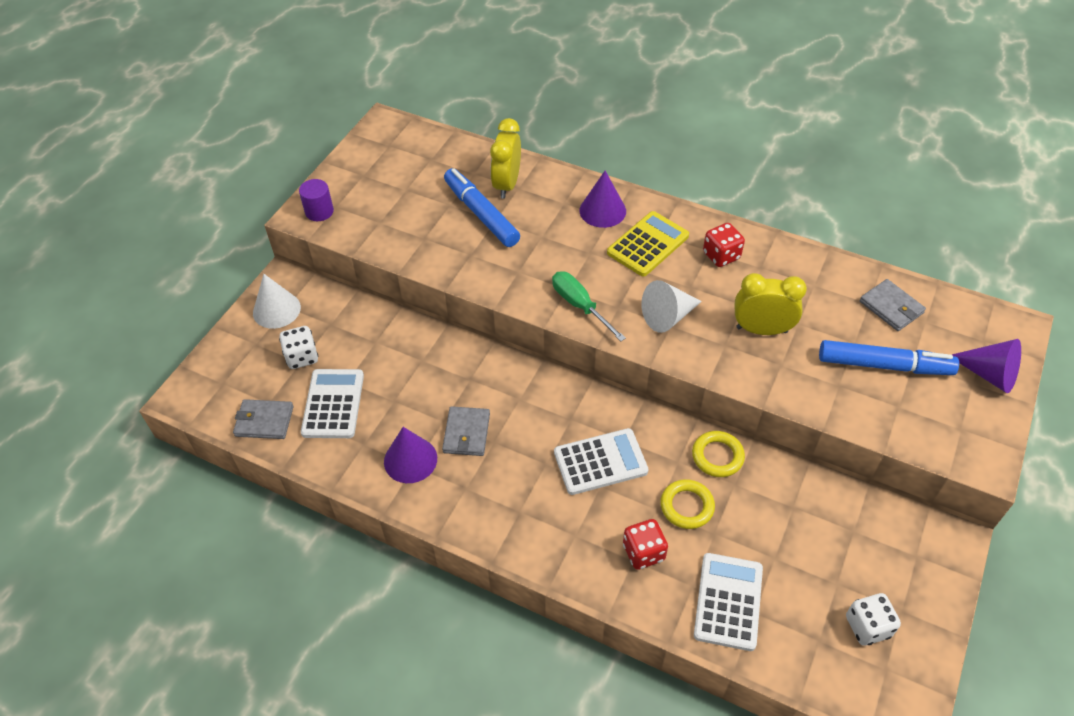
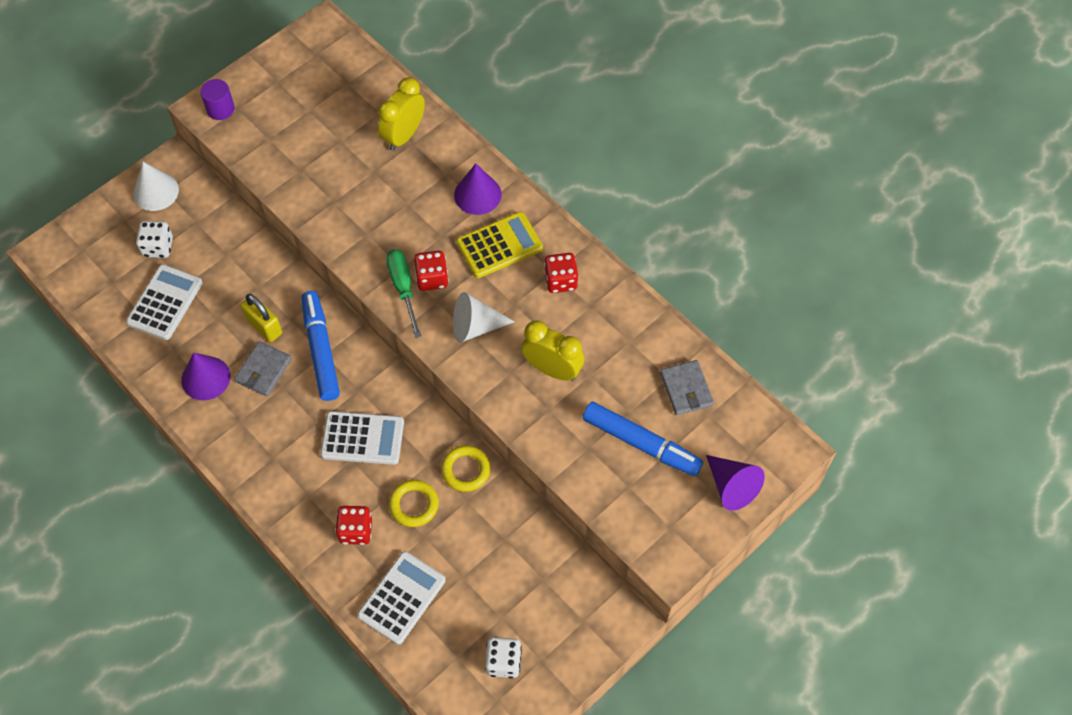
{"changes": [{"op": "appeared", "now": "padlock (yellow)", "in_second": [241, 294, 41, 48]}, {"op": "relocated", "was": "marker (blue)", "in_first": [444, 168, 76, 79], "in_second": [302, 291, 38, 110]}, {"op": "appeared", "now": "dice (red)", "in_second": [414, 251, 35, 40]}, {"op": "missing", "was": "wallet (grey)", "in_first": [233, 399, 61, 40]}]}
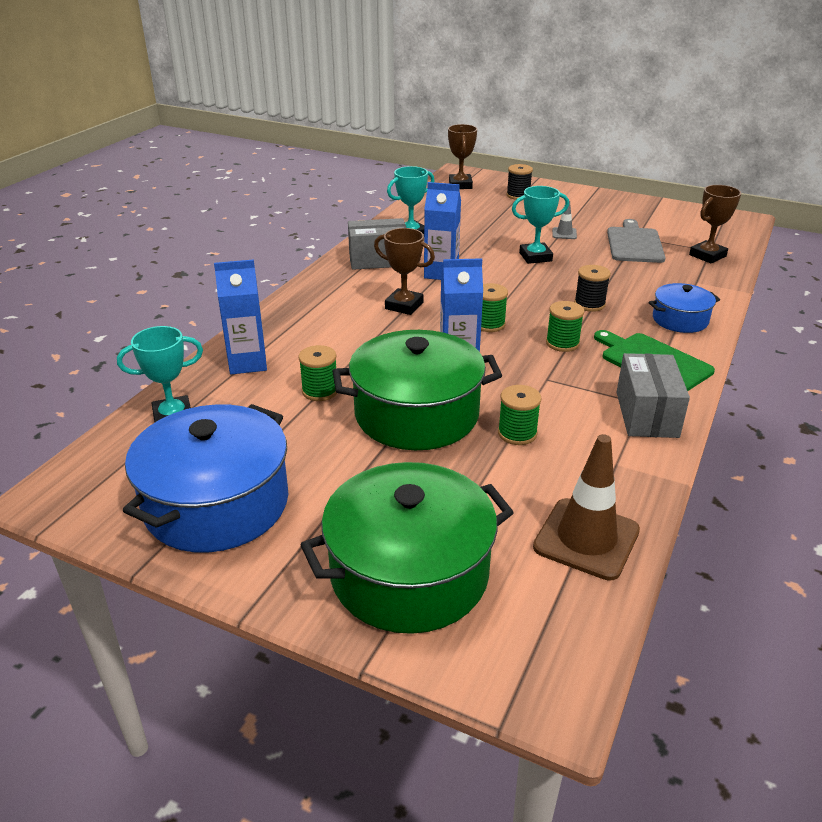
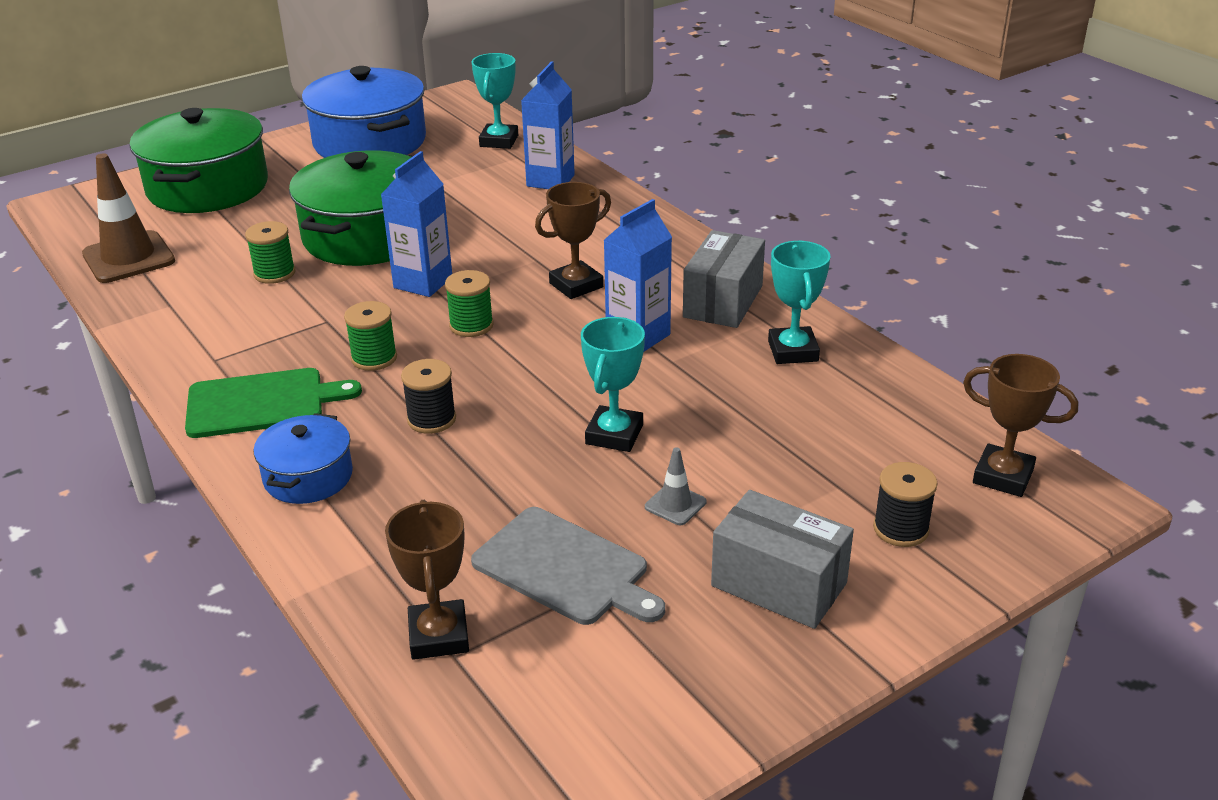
{"changes": [{"op": "relocated", "was": "box (grey)", "in_first": [617, 353, 73, 85], "in_second": [711, 490, 143, 139]}, {"op": "missing", "was": "spool (green)", "in_first": [298, 345, 39, 56]}]}
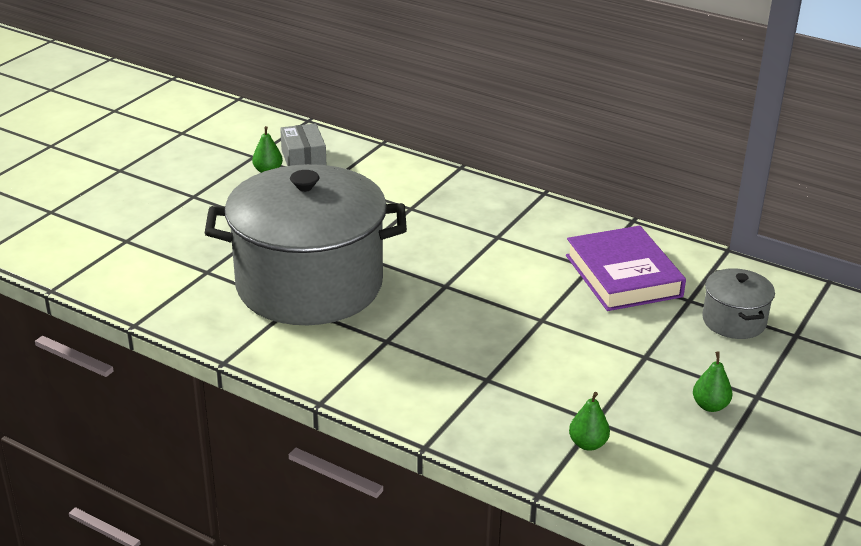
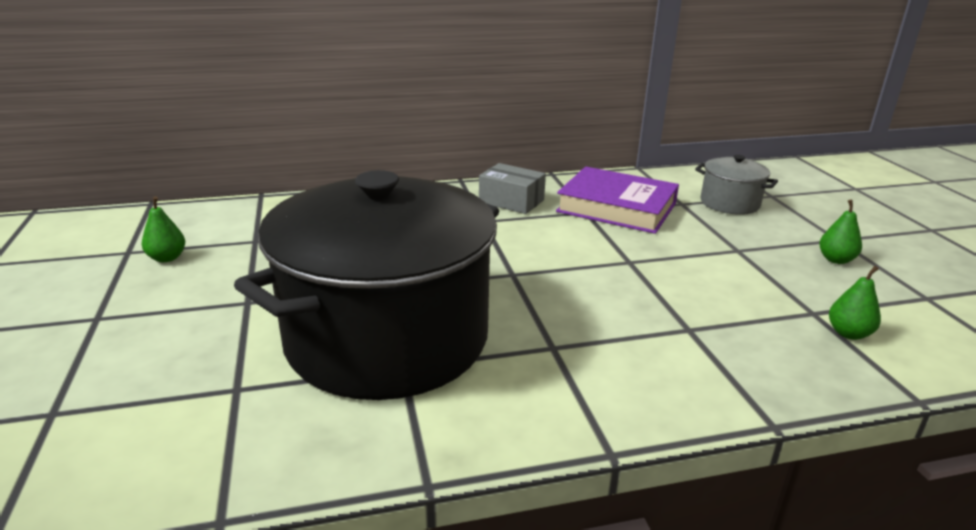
{"changes": [{"op": "colour", "was": "pot (grey)", "now": "pot (black)", "in_first": [205, 164, 202, 161], "in_second": [234, 170, 265, 230]}, {"op": "relocated", "was": "box (grey)", "in_first": [280, 123, 46, 43], "in_second": [479, 163, 67, 51]}]}
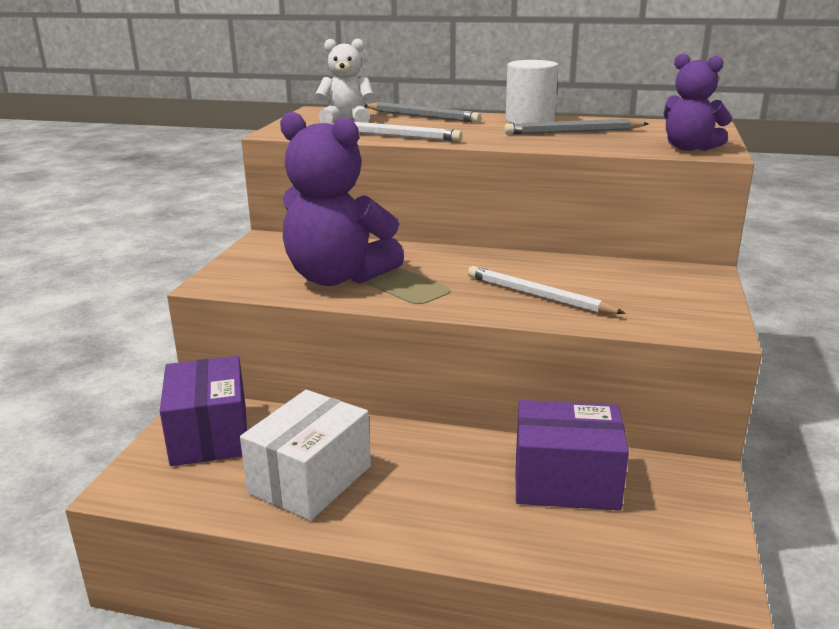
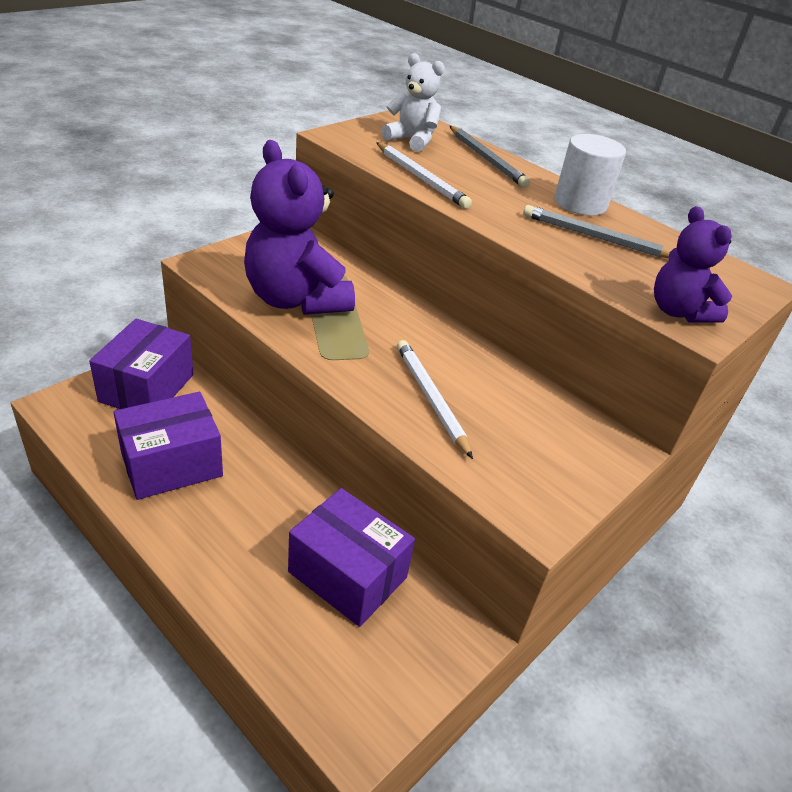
{"changes": [{"op": "colour", "was": "box (white)", "now": "box (purple)", "in_first": [240, 390, 131, 131], "in_second": [113, 392, 110, 108]}]}
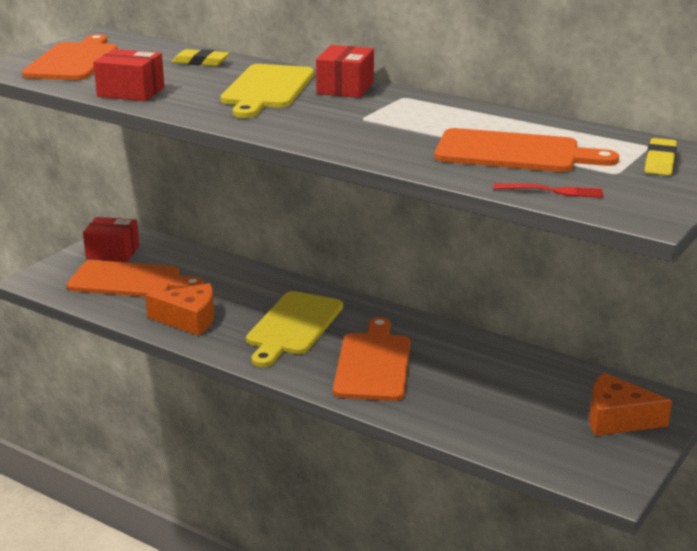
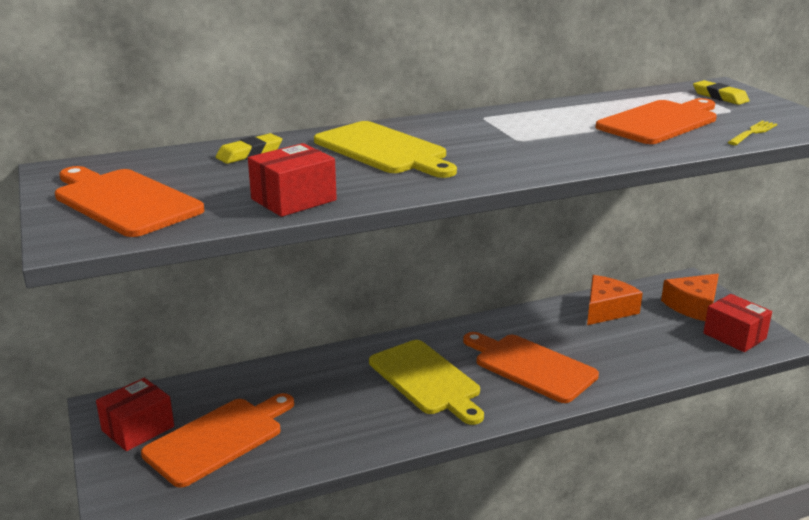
{"changes": [{"op": "relocated", "was": "cheese (orange)", "in_first": [145, 283, 69, 53], "in_second": [587, 275, 56, 50]}, {"op": "relocated", "was": "box (red)", "in_first": [316, 45, 58, 53], "in_second": [703, 294, 69, 58]}, {"op": "colour", "was": "fork (red)", "now": "fork (yellow)", "in_first": [493, 183, 110, 15], "in_second": [728, 121, 49, 24]}]}
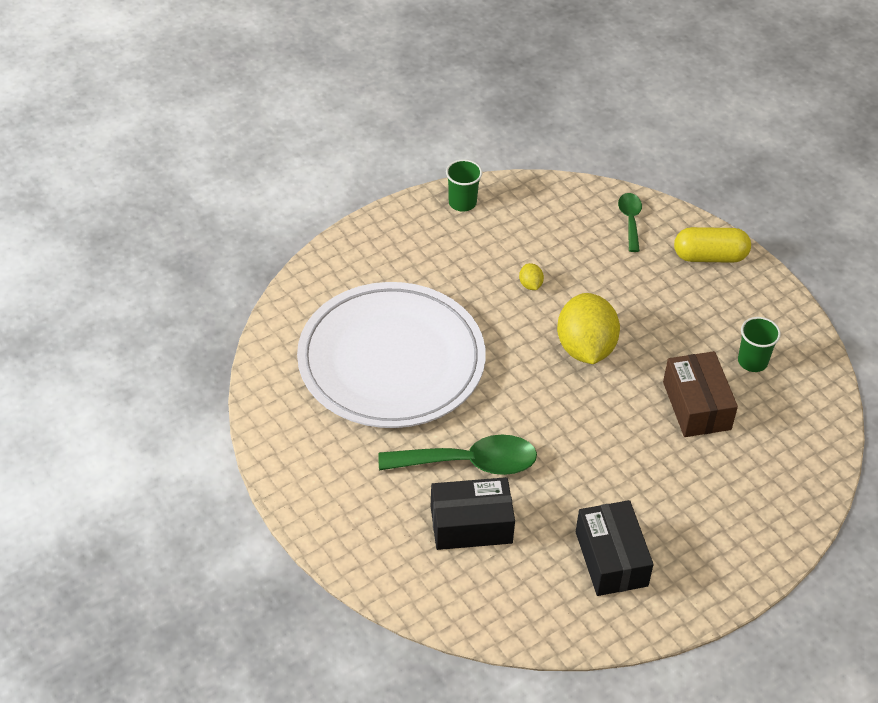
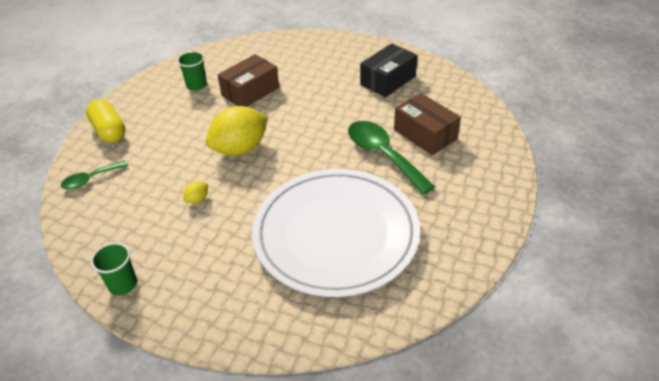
{"changes": [{"op": "colour", "was": "box (black)", "now": "box (brown)", "in_first": [431, 477, 84, 73], "in_second": [394, 93, 67, 62]}]}
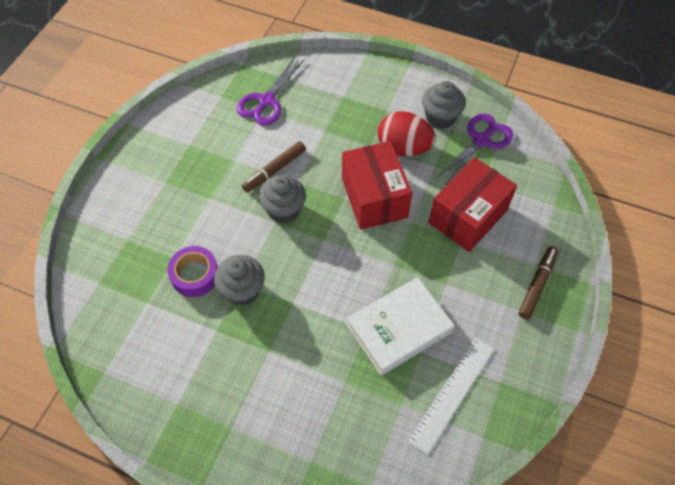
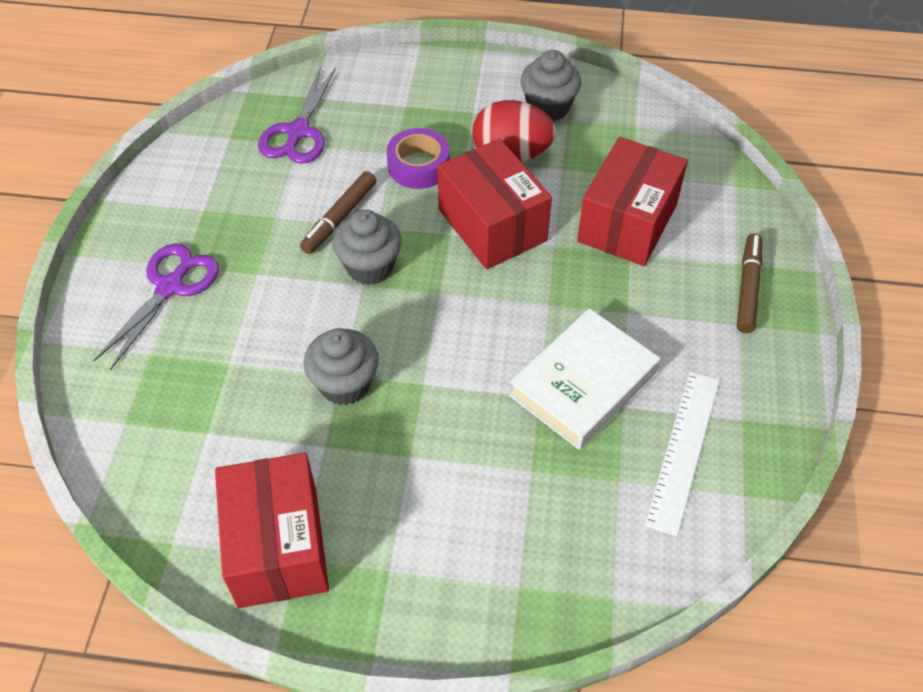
{"changes": [{"op": "relocated", "was": "scissors (purple)", "in_first": [436, 114, 77, 72], "in_second": [93, 243, 126, 127]}, {"op": "appeared", "now": "box (red)", "in_second": [215, 453, 114, 155]}, {"op": "relocated", "was": "tape (purple)", "in_first": [167, 246, 51, 51], "in_second": [387, 128, 63, 61]}]}
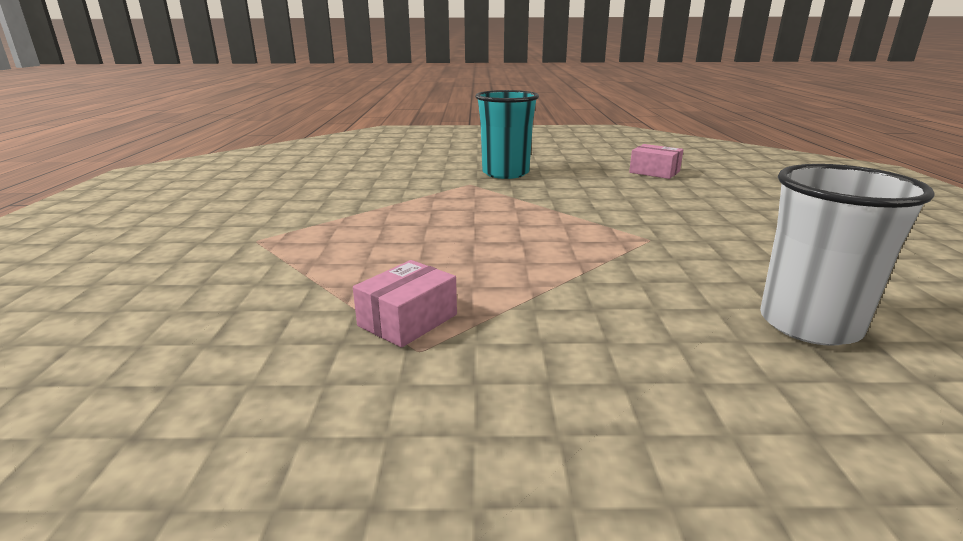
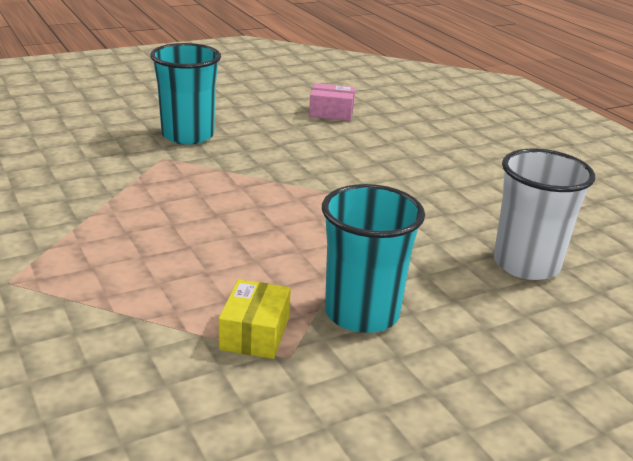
{"changes": [{"op": "colour", "was": "box (pink)", "now": "box (yellow)", "in_first": [353, 260, 104, 88], "in_second": [219, 279, 72, 80]}, {"op": "appeared", "now": "cup (turquoise)", "in_second": [322, 184, 103, 149]}]}
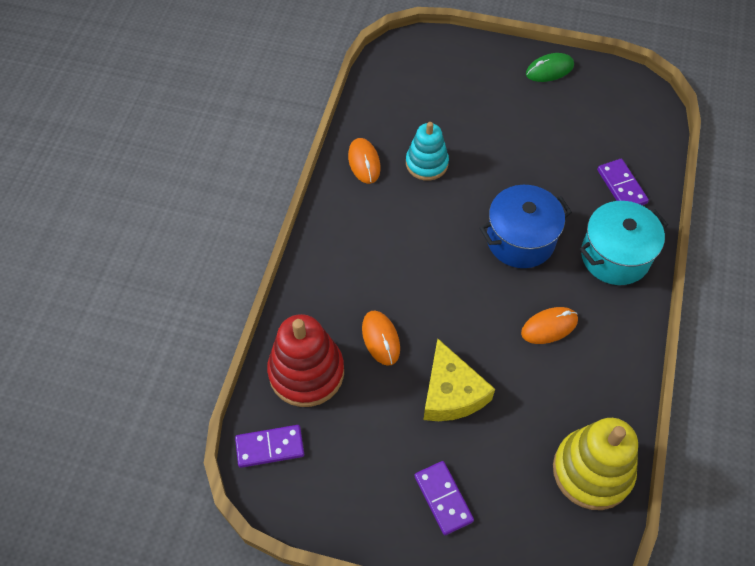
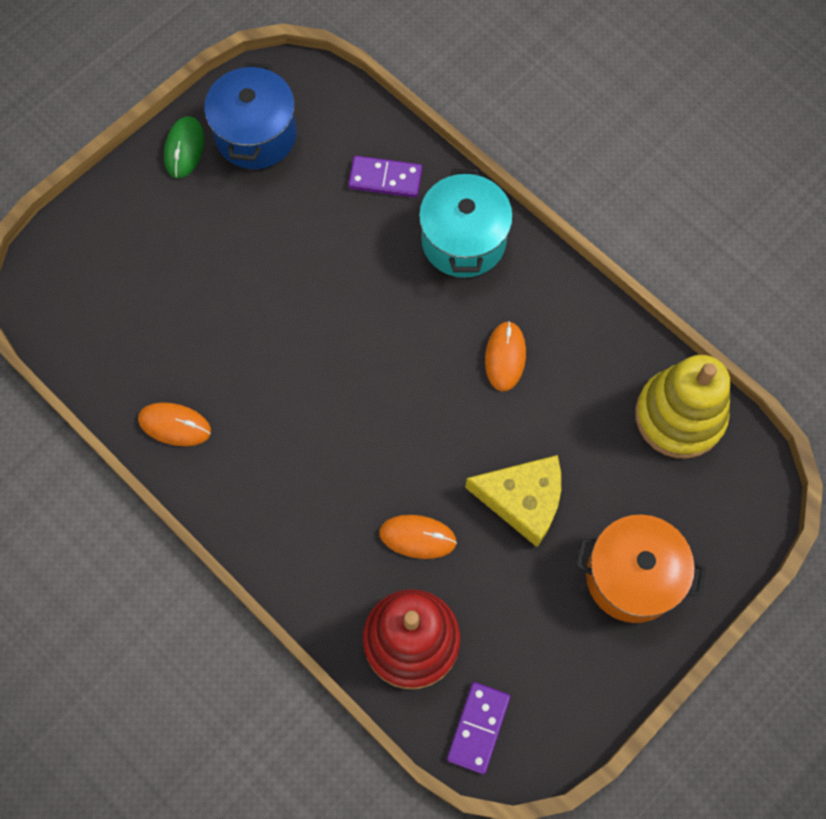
{"changes": [{"op": "relocated", "was": "pot (blue)", "in_first": [480, 185, 92, 83], "in_second": [204, 62, 93, 107]}, {"op": "exchanged", "was": "domino (purple)", "now": "pot (orange)", "in_first": [415, 461, 59, 74], "in_second": [576, 515, 130, 108]}, {"op": "missing", "was": "stacking toy (turquoise)", "in_first": [406, 122, 43, 59]}]}
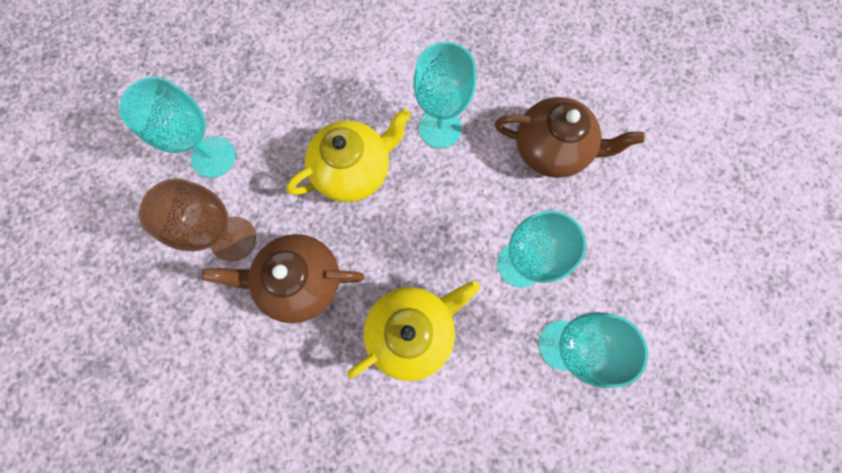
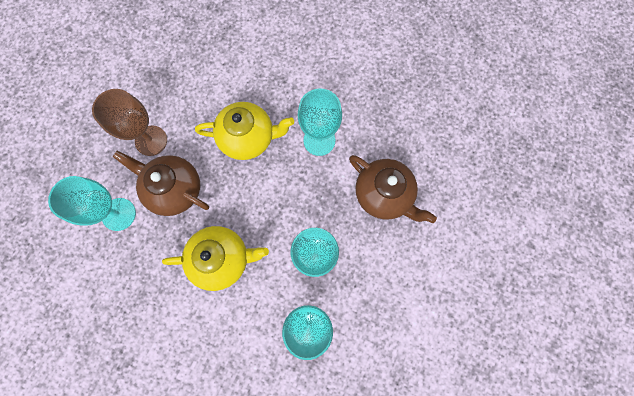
{"changes": [{"op": "relocated", "was": "goblet (turquoise)", "in_first": [119, 77, 117, 101], "in_second": [48, 176, 88, 55]}]}
